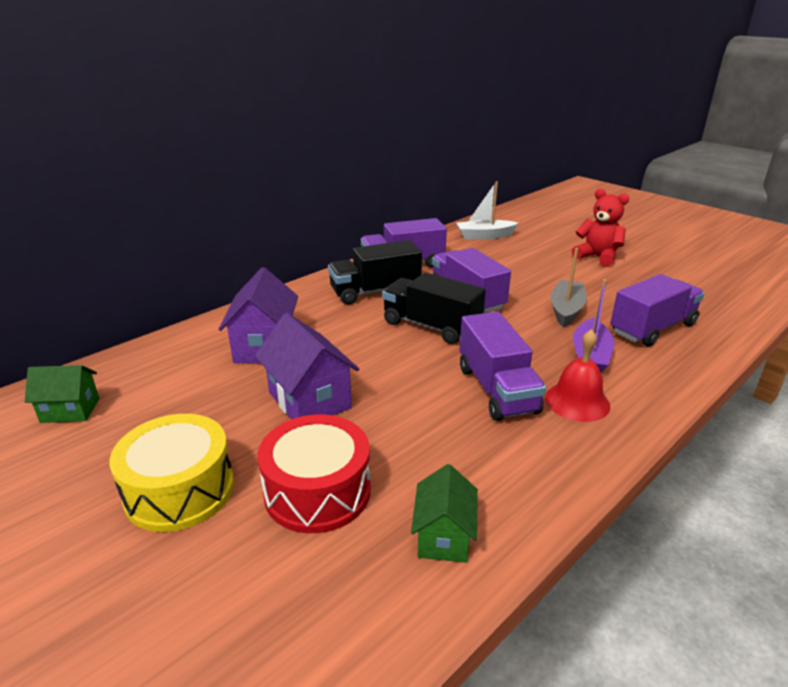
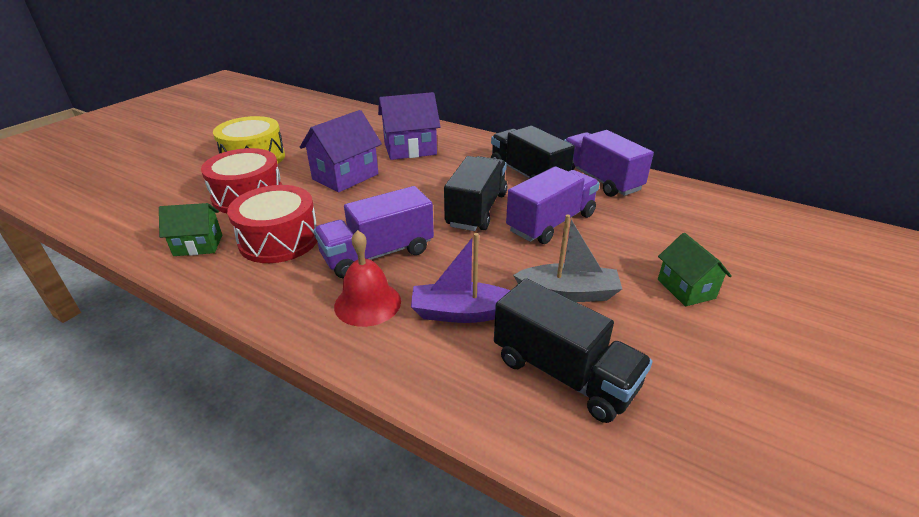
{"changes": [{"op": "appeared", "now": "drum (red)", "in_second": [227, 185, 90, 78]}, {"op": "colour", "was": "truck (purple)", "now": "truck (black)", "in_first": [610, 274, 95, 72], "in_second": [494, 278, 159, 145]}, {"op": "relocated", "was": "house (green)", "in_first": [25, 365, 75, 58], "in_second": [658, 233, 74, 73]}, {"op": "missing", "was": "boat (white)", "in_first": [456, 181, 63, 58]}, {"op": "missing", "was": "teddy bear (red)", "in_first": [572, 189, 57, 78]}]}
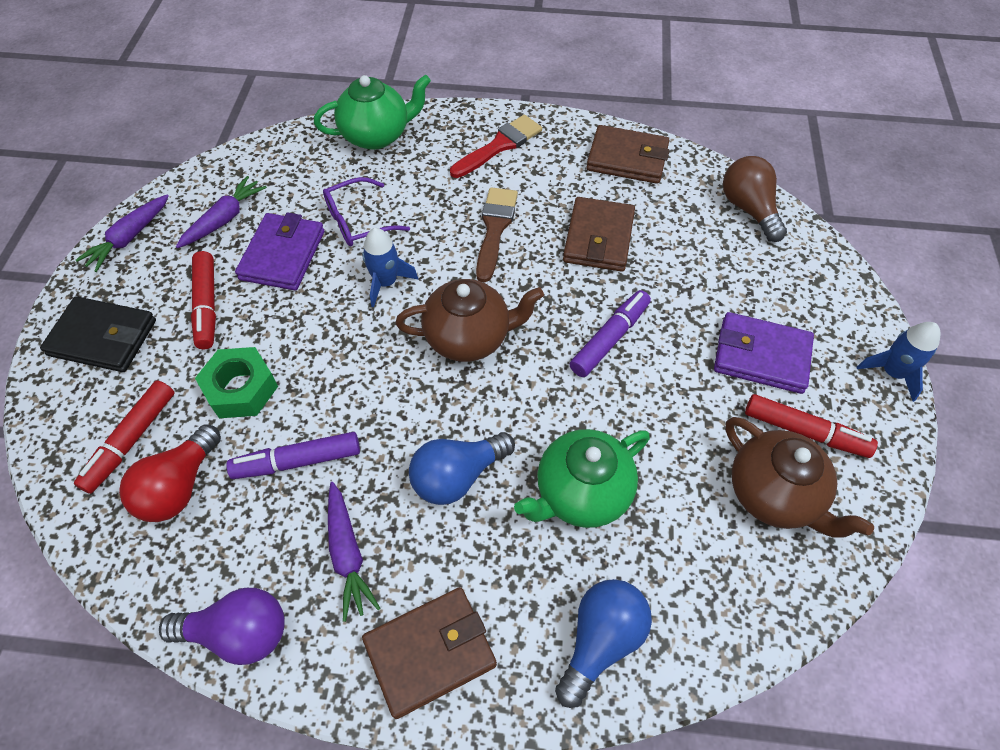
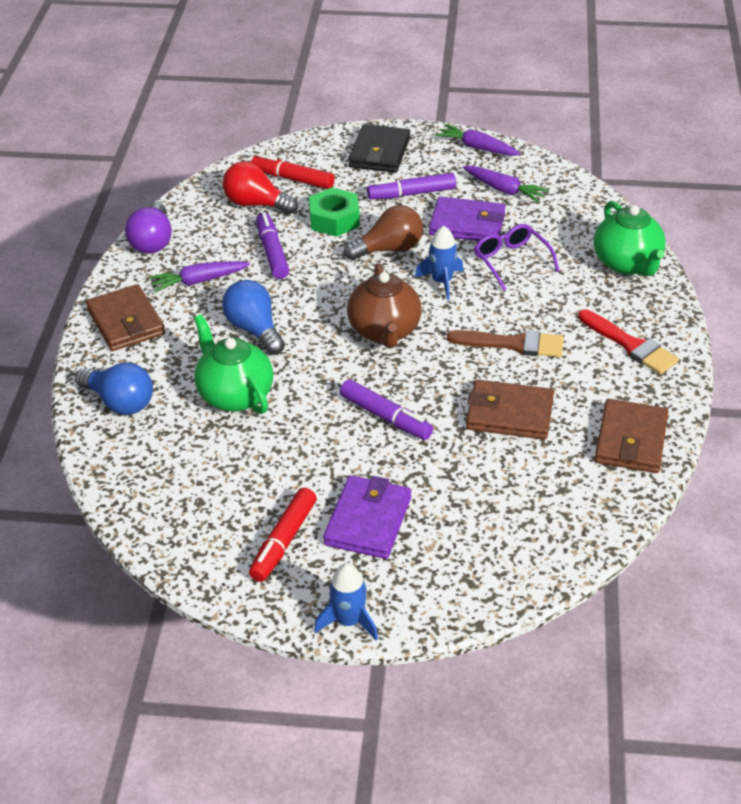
{"changes": [{"op": "relocated", "was": "light bulb (brown)", "in_first": [723, 156, 64, 86], "in_second": [344, 205, 79, 56]}, {"op": "colour", "was": "marker (red)", "now": "marker (purple)", "in_first": [191, 251, 25, 98], "in_second": [367, 173, 89, 27]}, {"op": "missing", "was": "teapot (brown)", "in_first": [725, 417, 149, 121]}]}
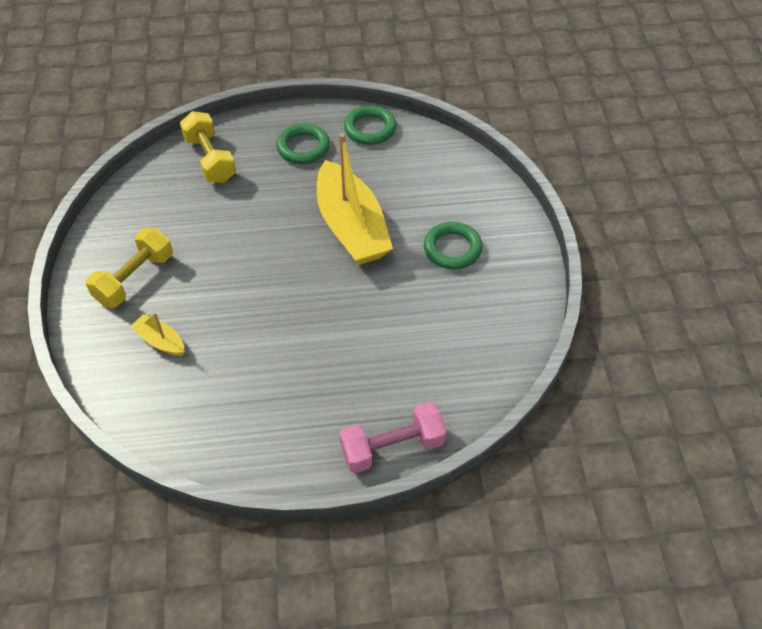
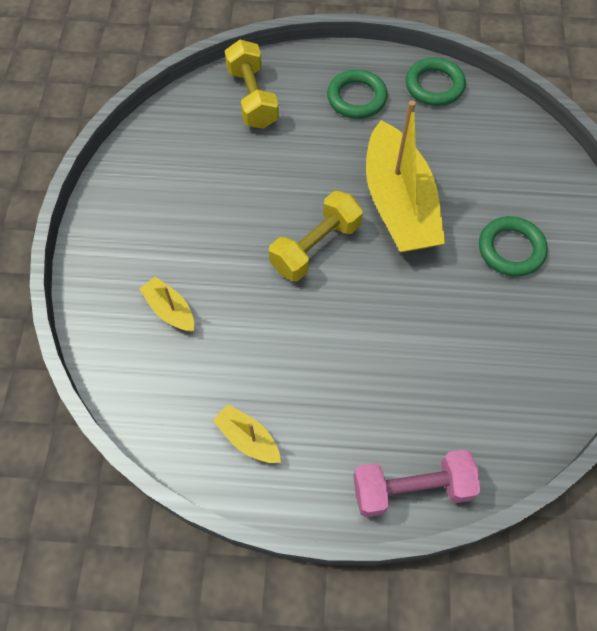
{"changes": [{"op": "appeared", "now": "boat (yellow)", "in_second": [212, 404, 69, 59]}, {"op": "relocated", "was": "dumbbell (yellow)", "in_first": [86, 228, 87, 80], "in_second": [269, 191, 94, 90]}]}
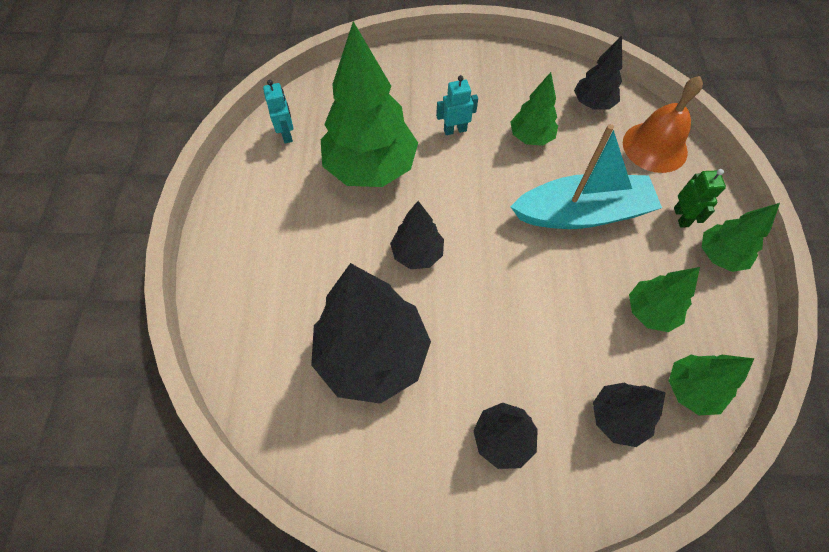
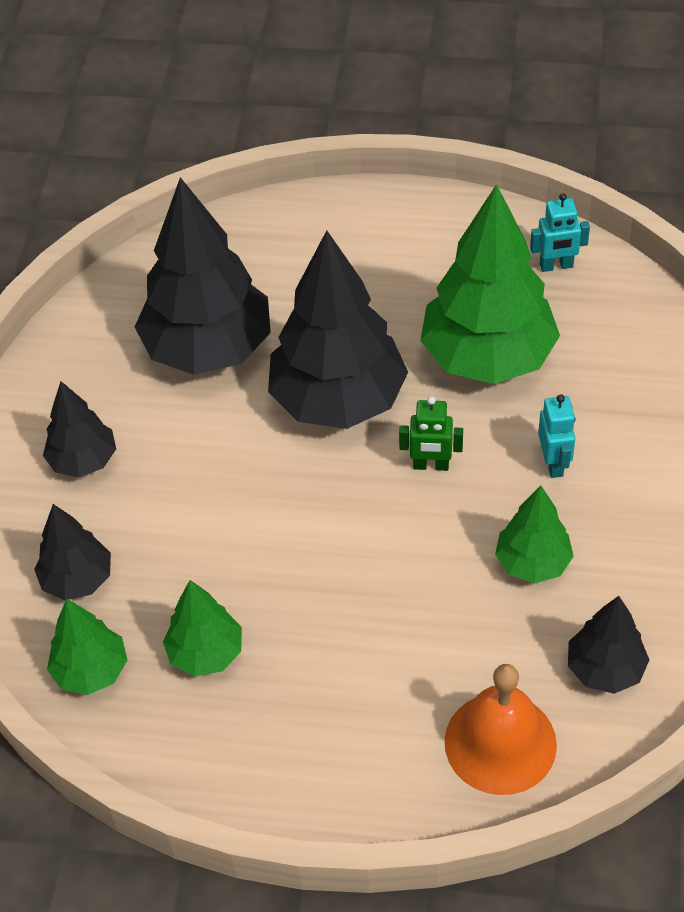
{"changes": [{"op": "size", "was": "tree (black)", "in_first": [390, 201, 54, 68], "in_second": [268, 230, 140, 199], "ratio": 1.94}, {"op": "relocated", "was": "robot (green)", "in_first": [674, 169, 52, 59], "in_second": [399, 396, 64, 75]}, {"op": "missing", "was": "boat (turquoise)", "in_first": [511, 124, 151, 105]}, {"op": "missing", "was": "tree (green)", "in_first": [702, 203, 78, 69]}]}
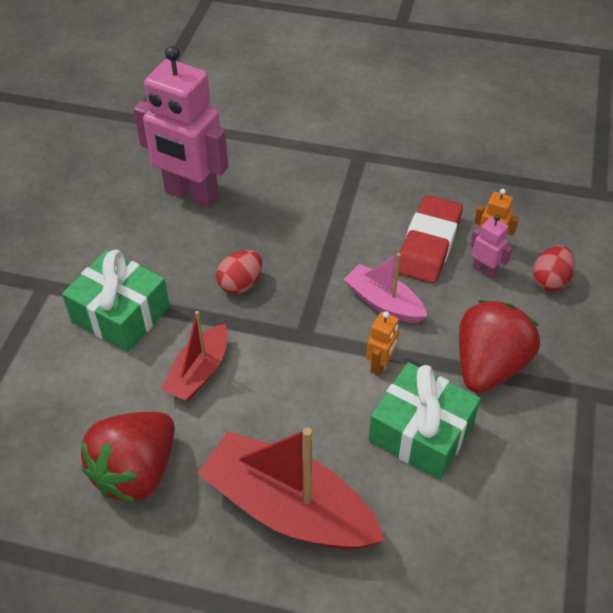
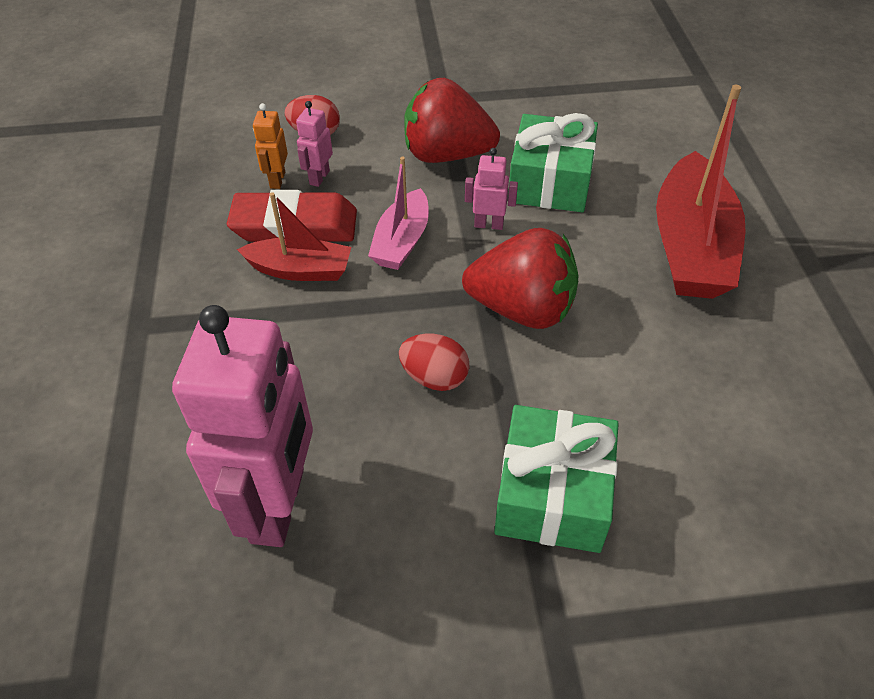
{"changes": [{"op": "relocated", "was": "boat (red)", "in_first": [161, 311, 67, 90], "in_second": [237, 192, 114, 89]}, {"op": "relocated", "was": "strawberry (red)", "in_first": [81, 412, 94, 91], "in_second": [462, 228, 117, 101]}, {"op": "colour", "was": "robot (orange)", "now": "robot (pink)", "in_first": [366, 311, 33, 65], "in_second": [465, 148, 53, 82]}]}
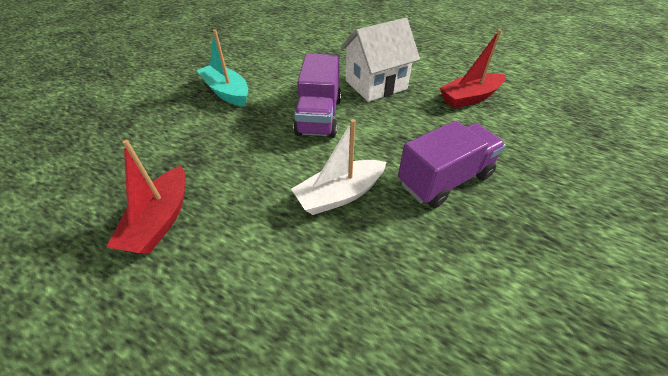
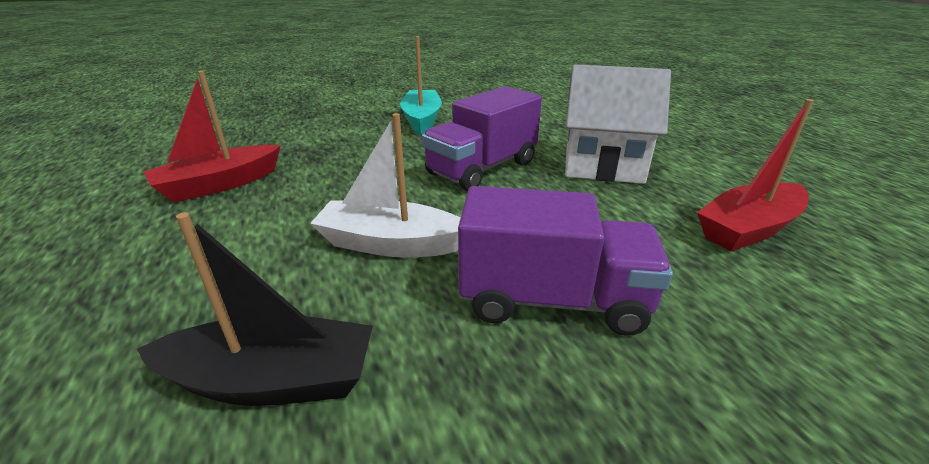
{"changes": [{"op": "appeared", "now": "boat (black)", "in_second": [137, 212, 236, 194]}, {"op": "spun", "was": "boat (red)", "in_first": [440, 29, 66, 80], "in_second": [697, 99, 117, 152], "clockwise": -45}]}
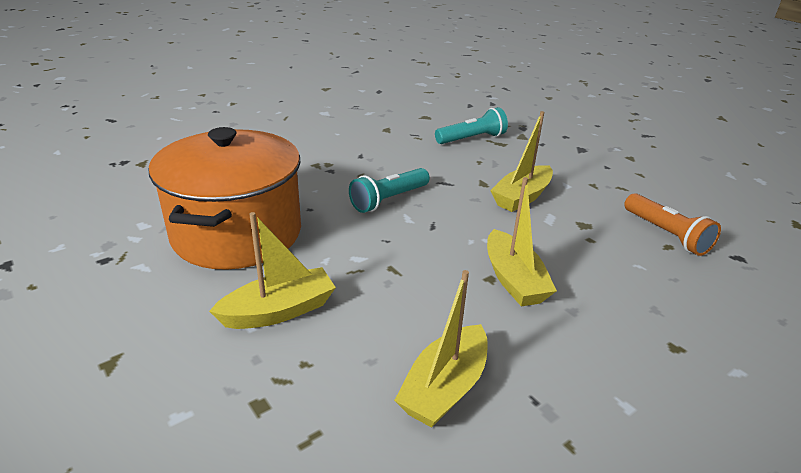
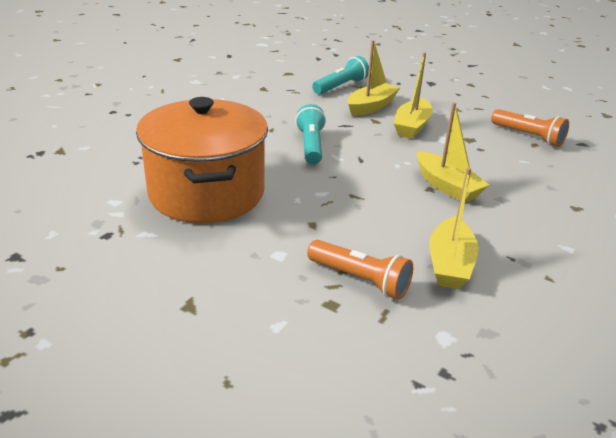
{"changes": [{"op": "spun", "was": "flashlight (turquoise)", "in_first": [349, 168, 81, 45], "in_second": [295, 104, 31, 60], "clockwise": 150}, {"op": "appeared", "now": "flashlight (orange)", "in_second": [307, 240, 106, 59]}, {"op": "relocated", "was": "boat (yellow)", "in_first": [209, 212, 127, 117], "in_second": [347, 40, 53, 76]}]}
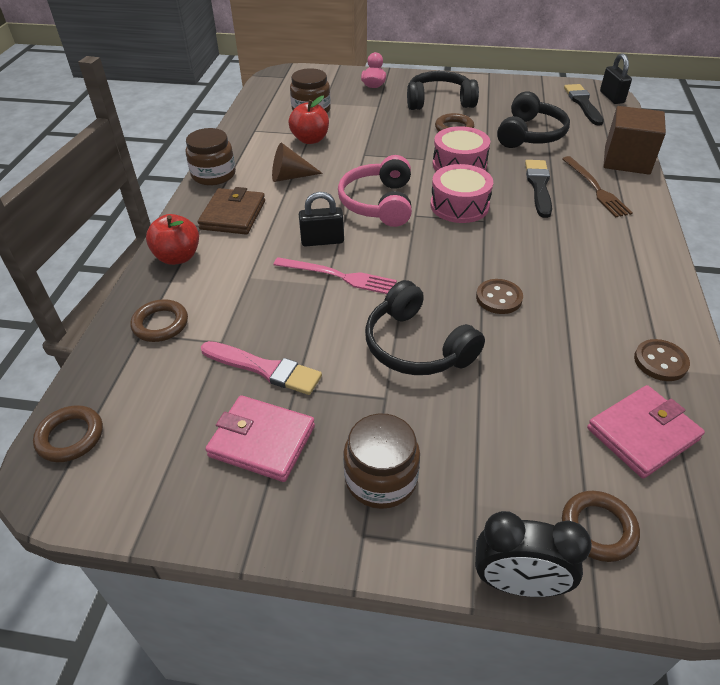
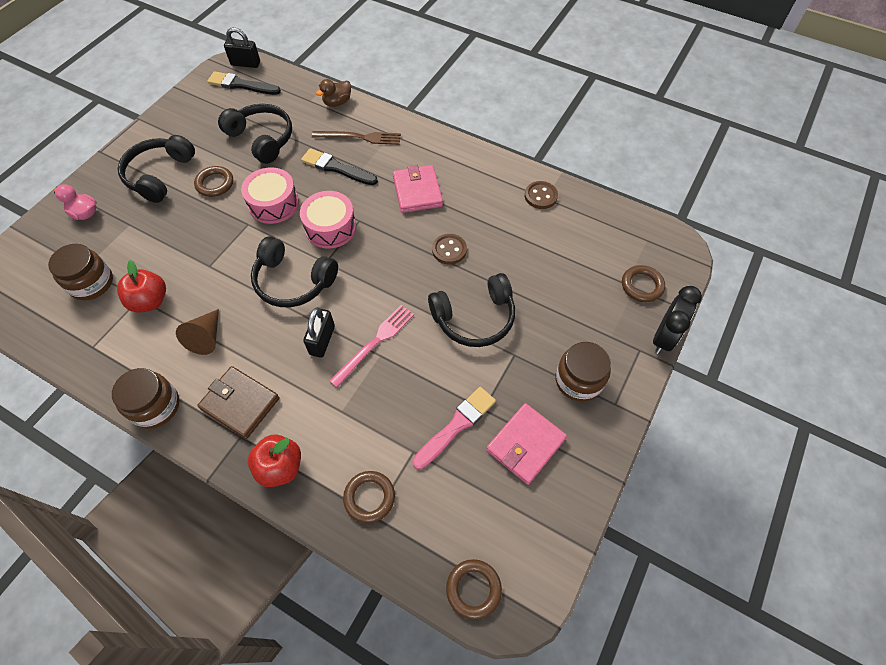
{"changes": [{"op": "colour", "was": "headphones (pink)", "now": "headphones (black)", "in_first": [338, 155, 74, 72], "in_second": [251, 236, 87, 71]}, {"op": "exchanged", "was": "cube (brown)", "now": "duck (brown)", "in_first": [603, 106, 63, 69], "in_second": [316, 79, 35, 28]}, {"op": "relocated", "was": "wallet (pink)", "in_first": [587, 385, 118, 94], "in_second": [393, 165, 50, 48]}]}
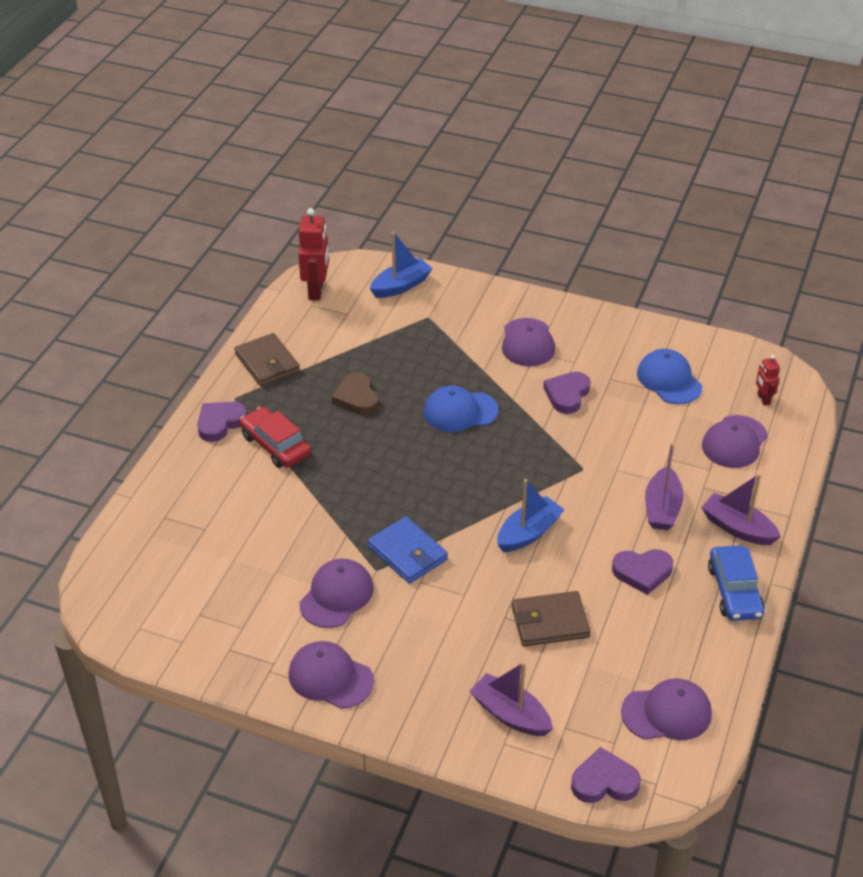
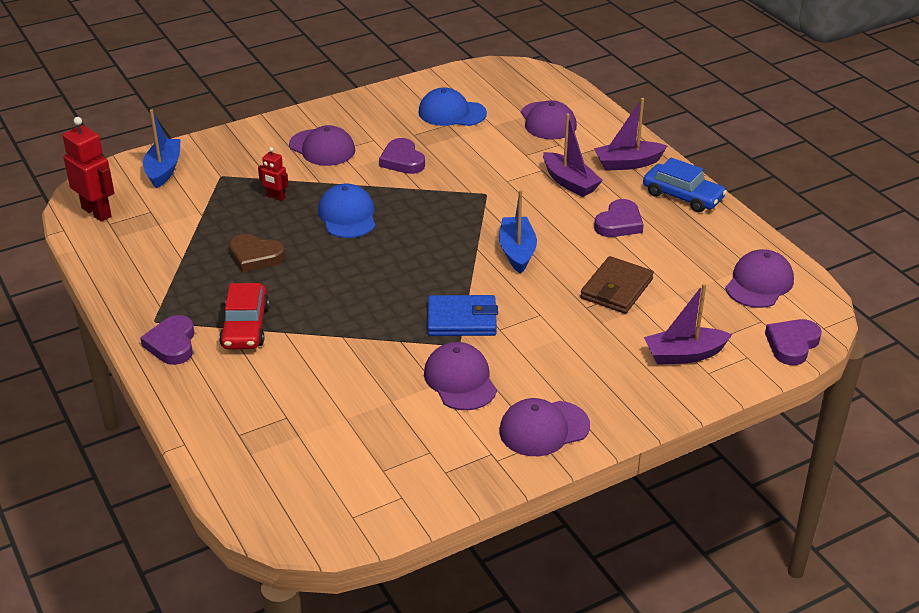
{"changes": [{"op": "spun", "was": "car (red)", "in_first": [240, 407, 71, 61], "in_second": [219, 283, 50, 66], "clockwise": -90}, {"op": "relocated", "was": "robot (red)", "in_first": [756, 355, 24, 51], "in_second": [258, 147, 31, 54]}, {"op": "spun", "was": "cap (blue)", "in_first": [424, 385, 74, 47], "in_second": [318, 183, 57, 55], "clockwise": 135}, {"op": "missing", "was": "wallet (brown)", "in_first": [234, 333, 66, 53]}]}
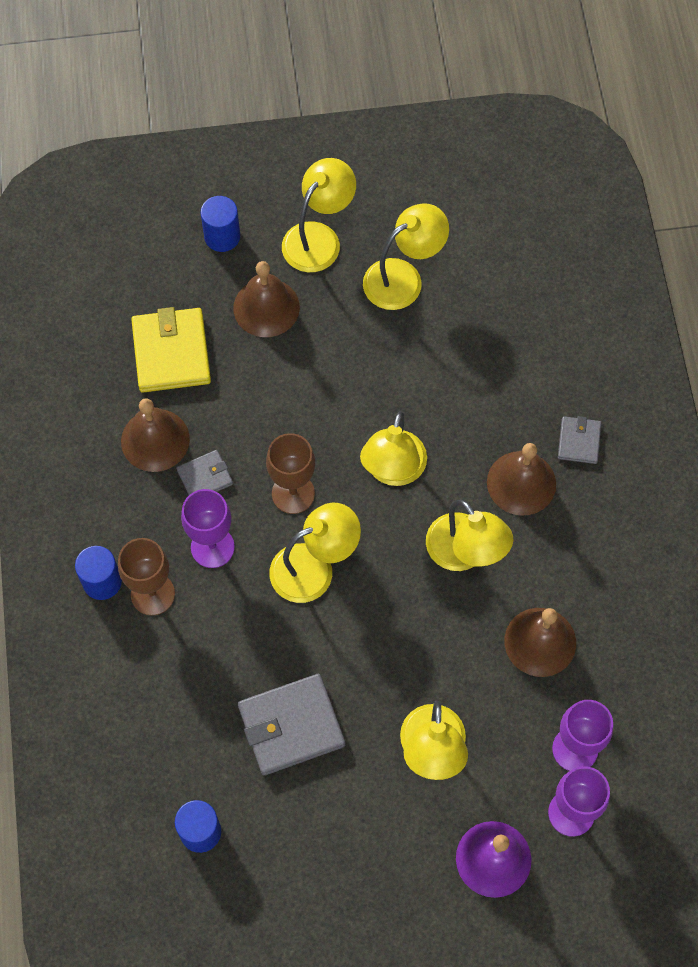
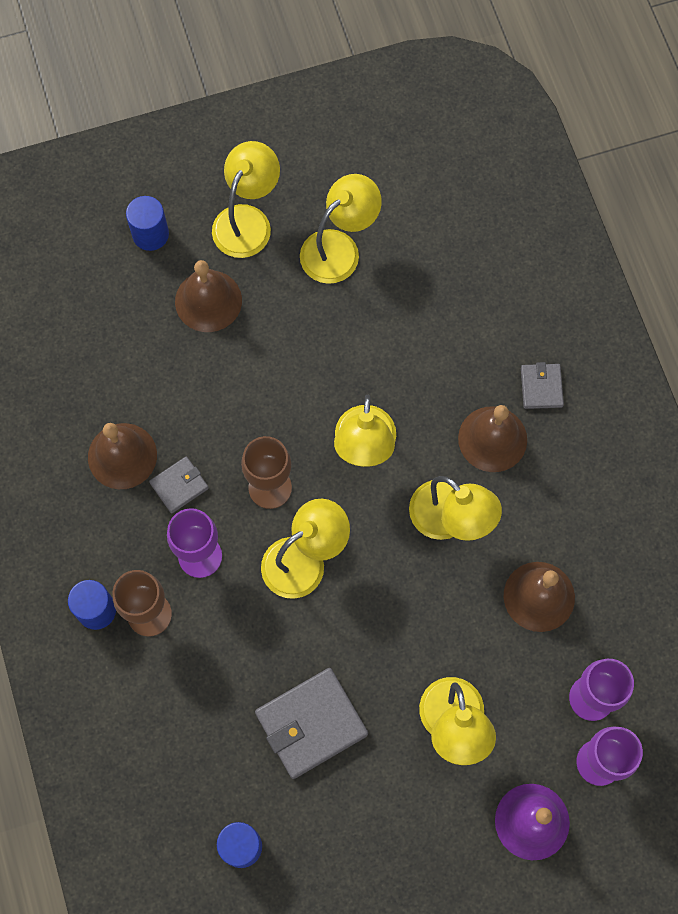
{"changes": [{"op": "missing", "was": "wallet (yellow)", "in_first": [131, 307, 80, 86]}]}
